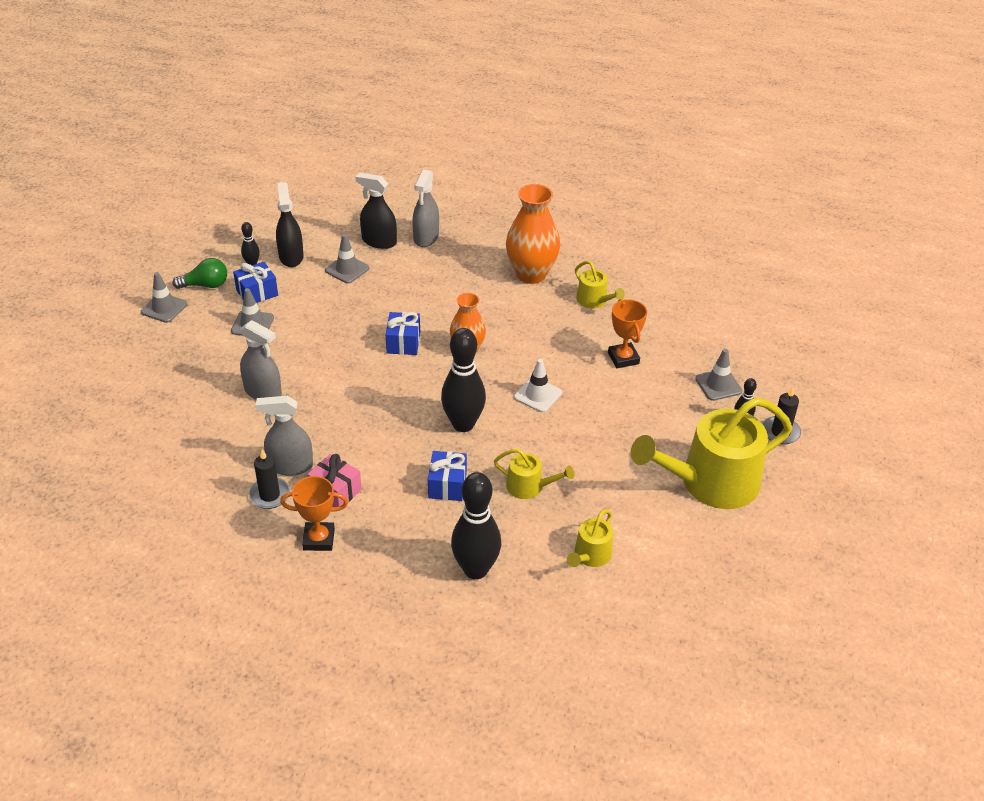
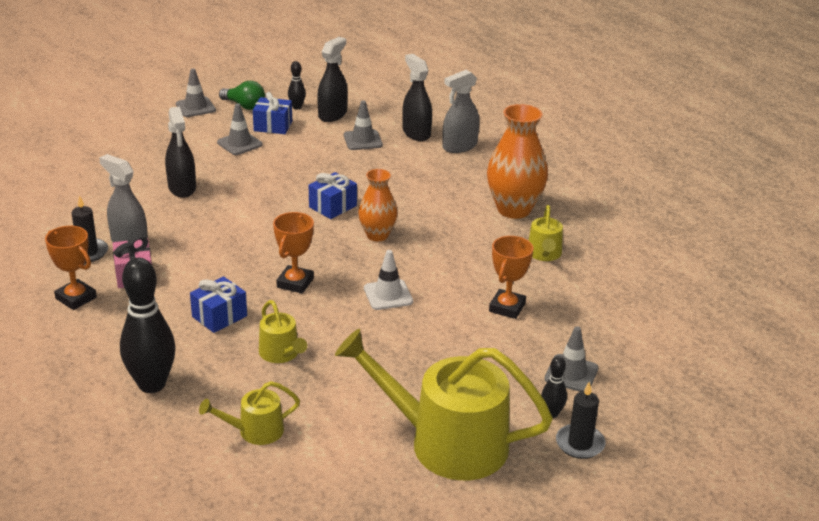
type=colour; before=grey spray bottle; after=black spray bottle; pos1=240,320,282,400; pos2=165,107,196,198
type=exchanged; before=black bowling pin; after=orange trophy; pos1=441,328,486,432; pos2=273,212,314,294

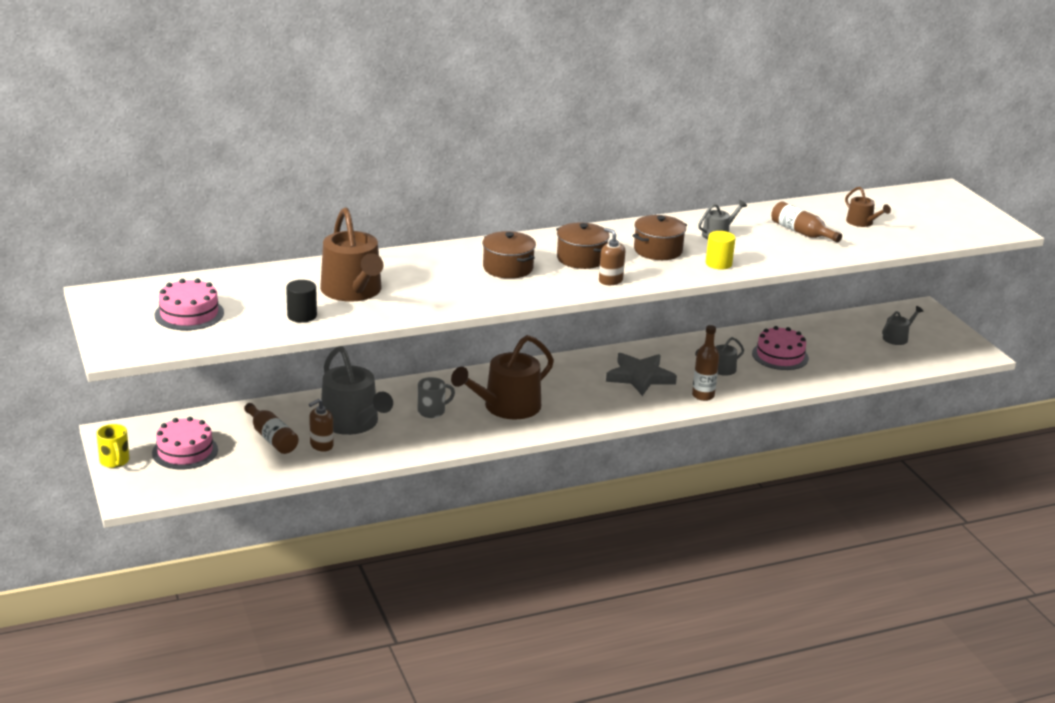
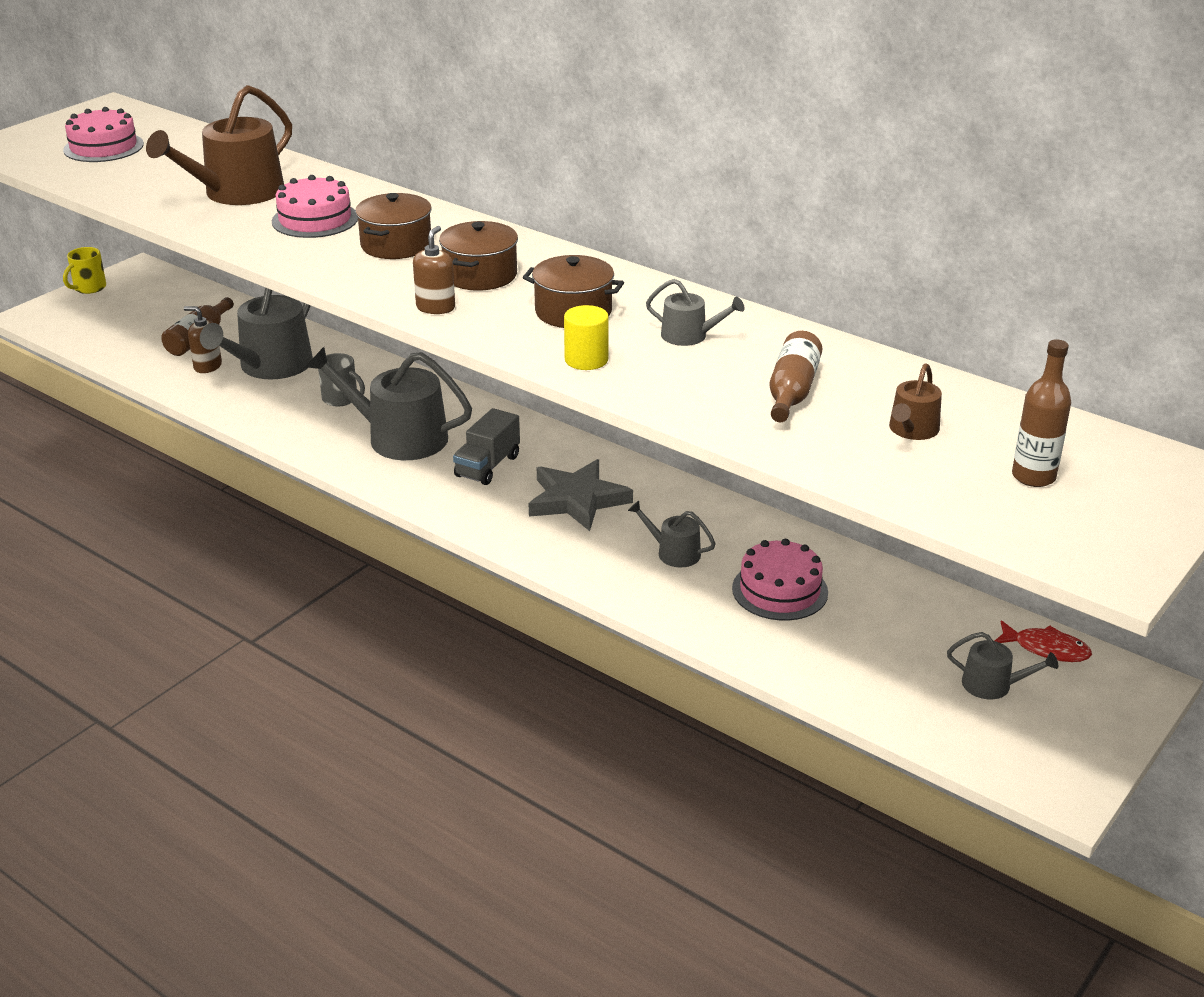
type=relocated; before=pink cake; pos1=152,417,218,469; pos2=272,175,358,238
type=missing; before=black cylinder; pos1=286,280,317,323
type=colour; before=brown watering can; after=grey watering can; pos1=451,335,554,419; pos2=306,347,472,460
type=relocated; before=brown bottle; pos1=692,325,719,401; pos2=1012,339,1071,487
type=appeared; after=grey truck; pos2=453,408,520,485
type=appeared; after=red fish; pos2=995,620,1092,662

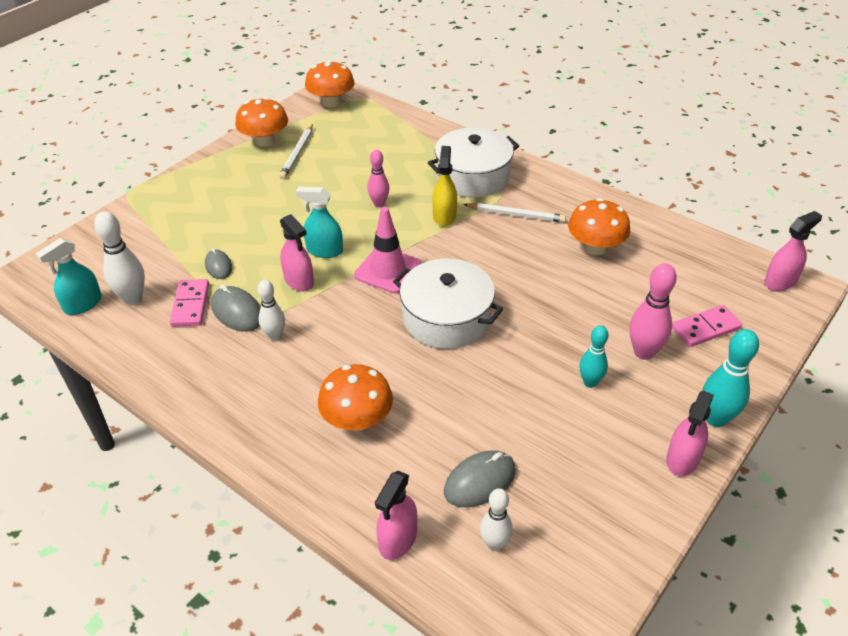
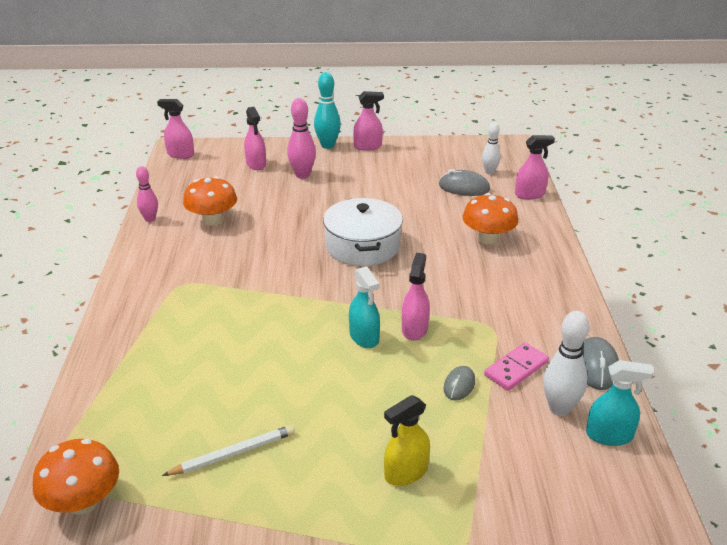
type=relocated; before=grey mouse; pos1=211,284,261,332; pos2=582,337,619,390
type=missing; before=orange mushroom; pos1=235,97,288,147
type=missing; before=white bowling pin; pos1=258,280,285,341
type=missing; before=pink traffic cone; pos1=354,207,422,294
type=relocated; before=pink bowling pin; pos1=367,150,389,207; pos2=136,166,158,222
type=missing; before=white pot; pos1=428,128,519,198
type=relocated; before=yellow spray bottle; pos1=432,146,457,226; pos2=384,395,430,486
type=missing; before=white pencil; pos1=463,203,566,223
type=missing; before=turquoise bowling pin; pos1=580,325,608,388
type=exchanged; before=pink domino; after=pink spray bottle; pos1=672,305,742,347; pos2=244,107,266,170

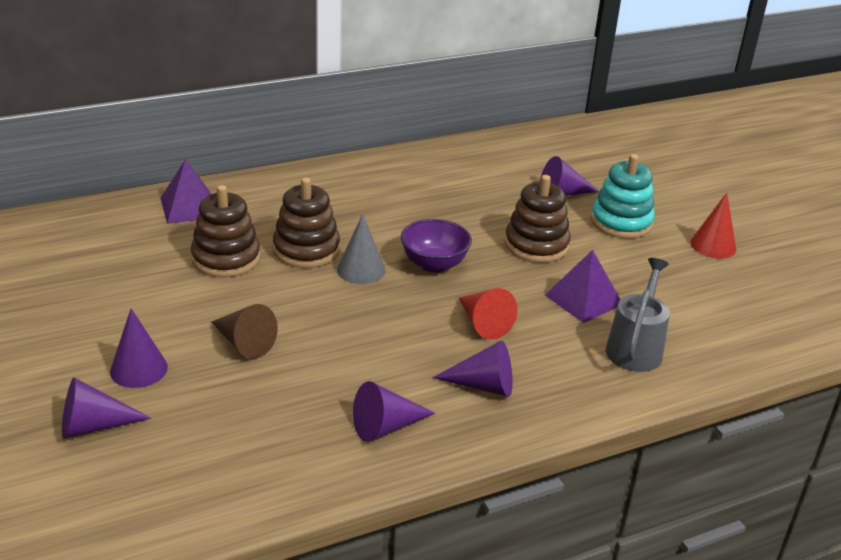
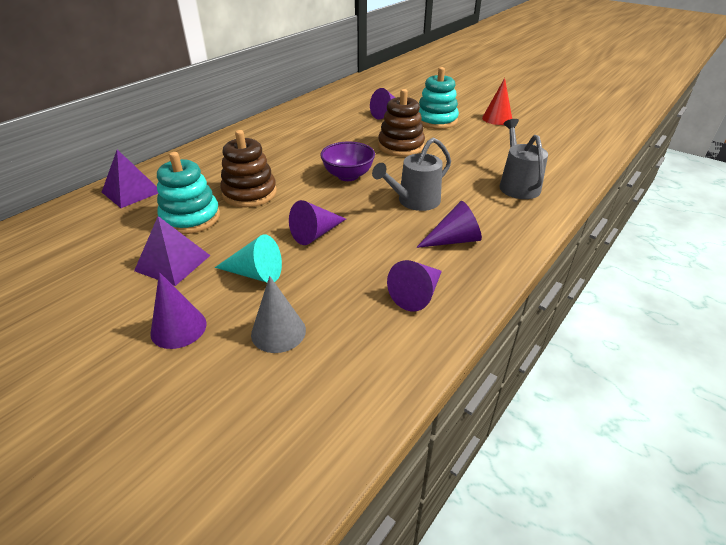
type=relocated; before=purple cone; pos1=62,377,152,439; pos2=289,200,346,245
type=colour; before=brown stacking toy; after=turquoise stacking toy; pos1=191,185,260,278; pos2=157,152,220,234
type=colour; before=brown cone; after=turquoise cone; pos1=211,304,278,359; pos2=215,234,282,282
type=relocated; before=grey cone; pos1=337,214,385,284; pos2=251,276,306,353
type=exchanged; before=red cone; after=grey watering can; pos1=459,288,518,340; pos2=372,138,451,211
type=relocated; before=purple pyramid; pos1=545,250,620,323; pos2=134,216,211,286

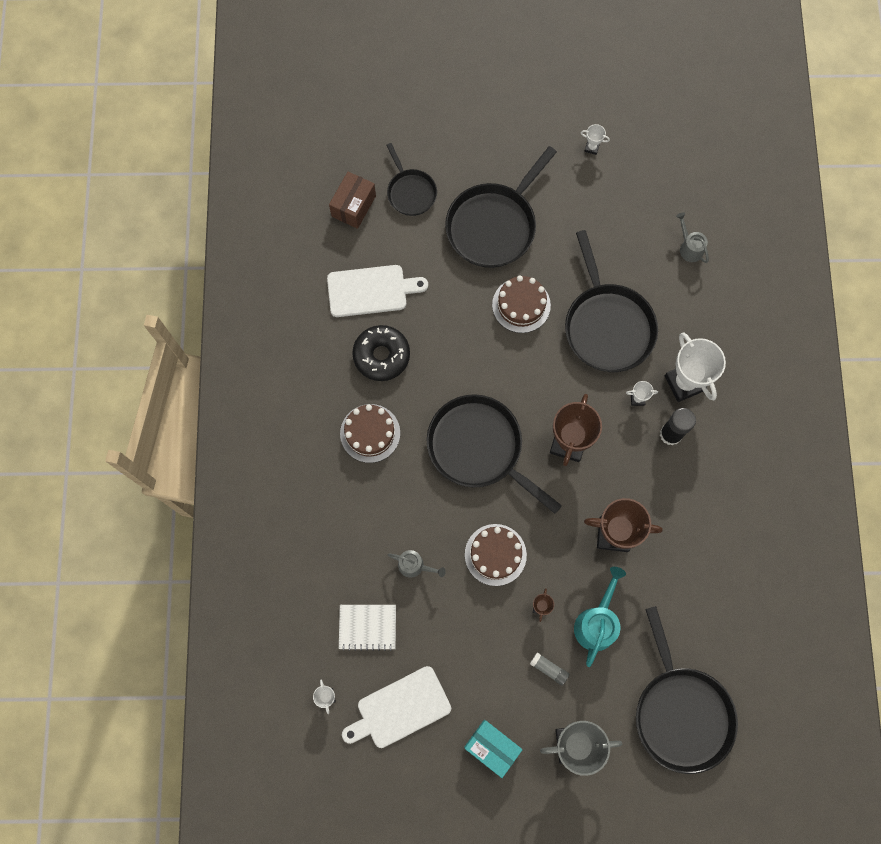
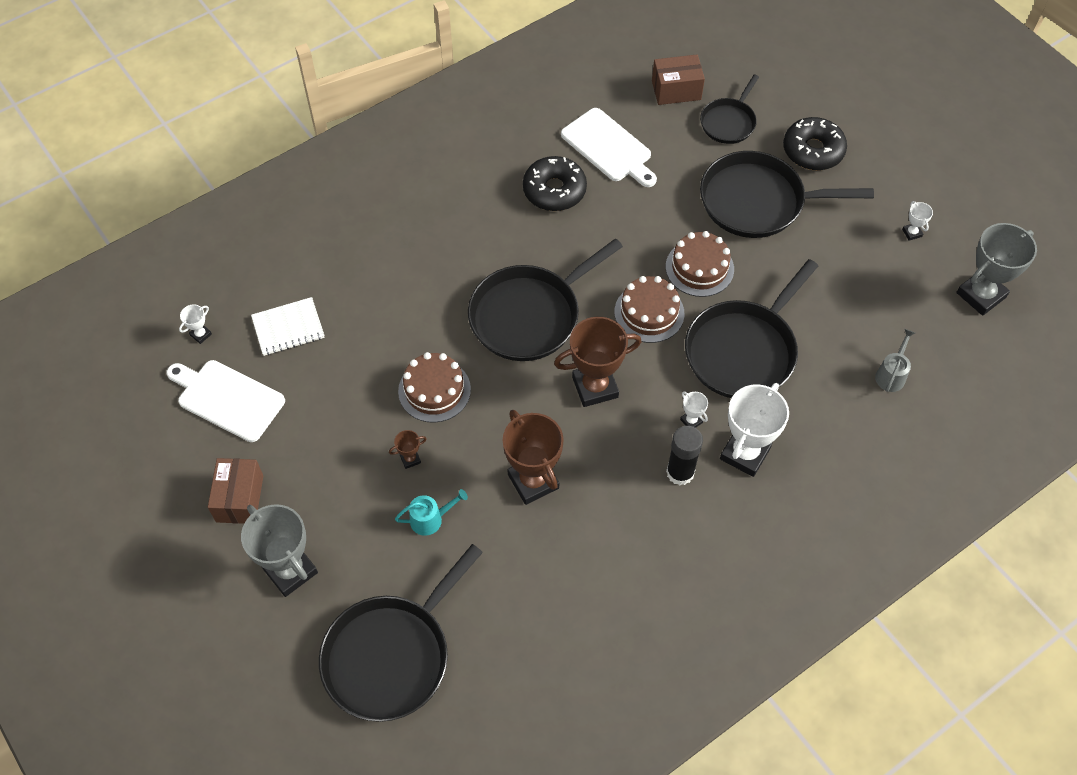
type=spun; before=white notebook; pos1=339,605,396,651; pos2=251,297,325,356; turn=-75
type=relocated; before=brown cake; pos1=340,404,400,463; pos2=614,276,685,343
type=missing; before=grey watering can; pos1=388,550,446,578
type=spun; before=black pan; pos1=427,394,562,514; pos2=468,239,623,361; turn=-135
type=colour; before=turquoise box; after=brown box; pos1=464,720,523,778; pos2=208,458,263,524
type=missing; before=grey glue stick; pos1=530,652,569,686
type=size; before=turquoise watering can; pos1=574,567,626,667; pos2=395,489,468,536; scale=0.61
type=appeared; after=black donut; pos2=783,117,847,170
type=appeared; after=grey trophy; pos2=956,223,1037,316

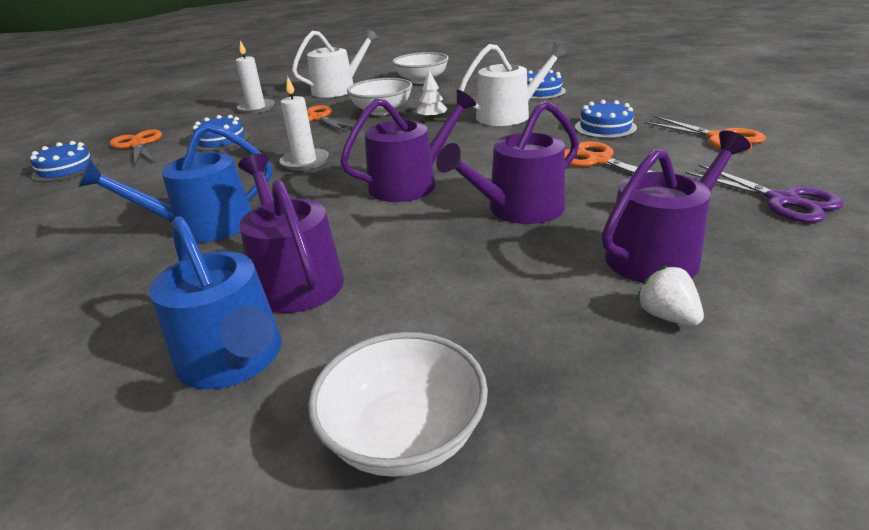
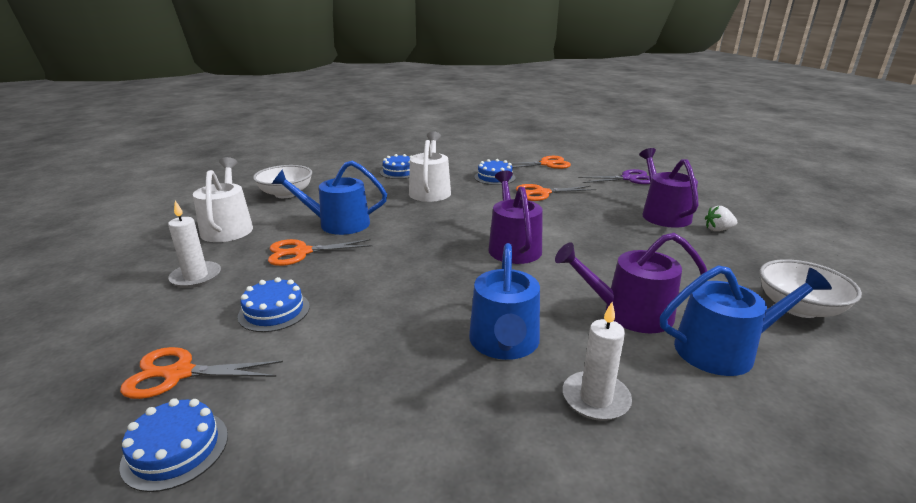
type=relocated; before=white candle; pos1=279,77,329,171; pos2=563,302,632,421
type=exchanged; before=white bowl; after=blue watering can; pos1=347,78,412,116; pos2=272,161,387,235
type=missing; before=white tree; pos1=417,70,448,120
type=missing; before=purple watering can; pos1=436,101,579,224

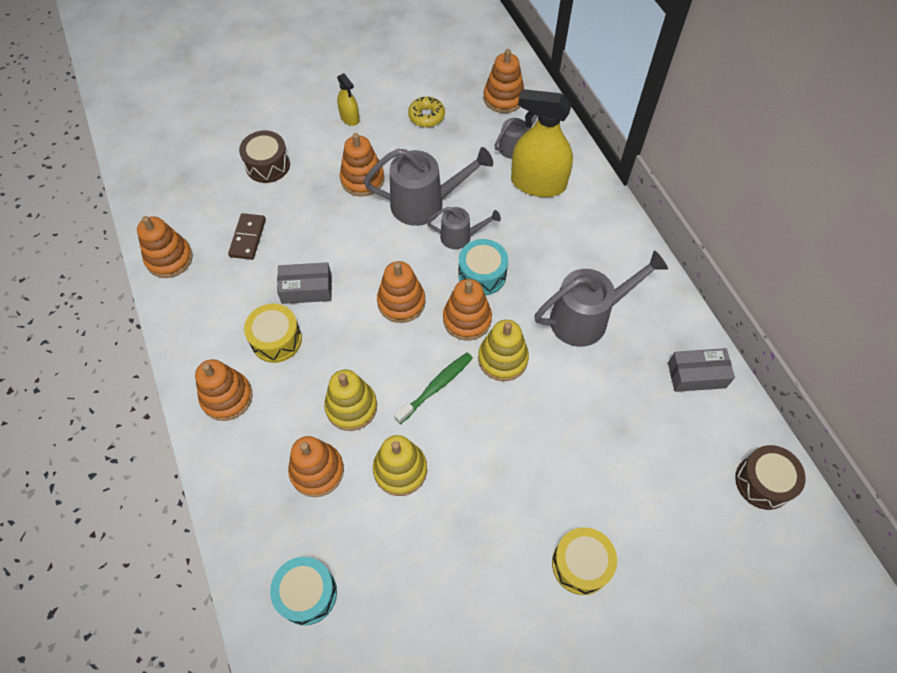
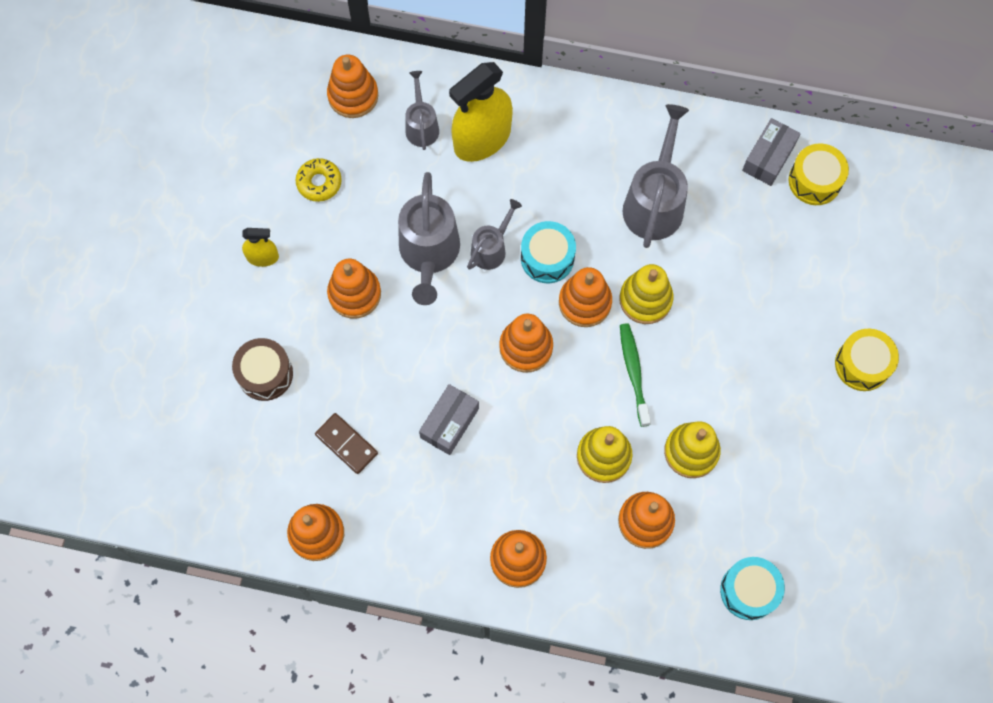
type=relocated; before=yellow drum; pos1=244,304,302,363; pos2=789,143,849,205
type=spun; before=grey watering can; pos1=364,147,493,226; pos2=398,172,460,305; turn=150
type=missing; before=brown drum; pos1=735,445,806,510

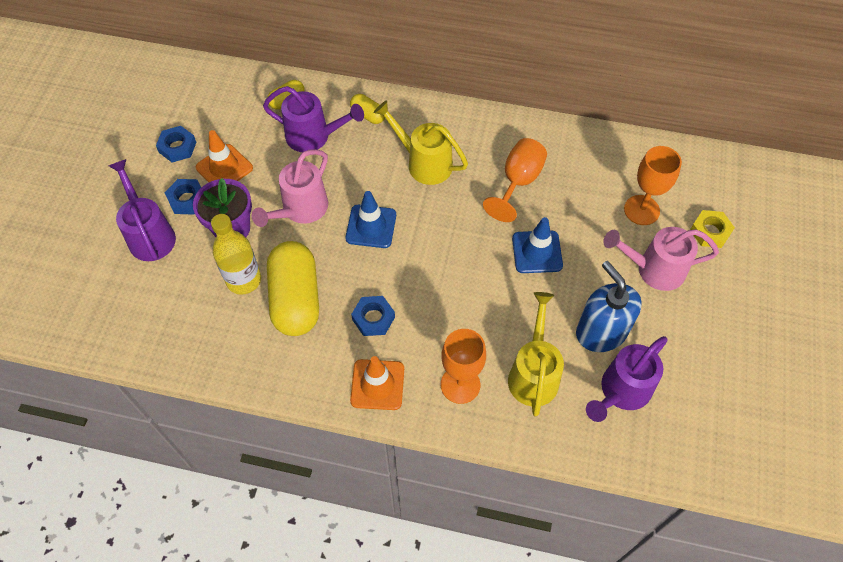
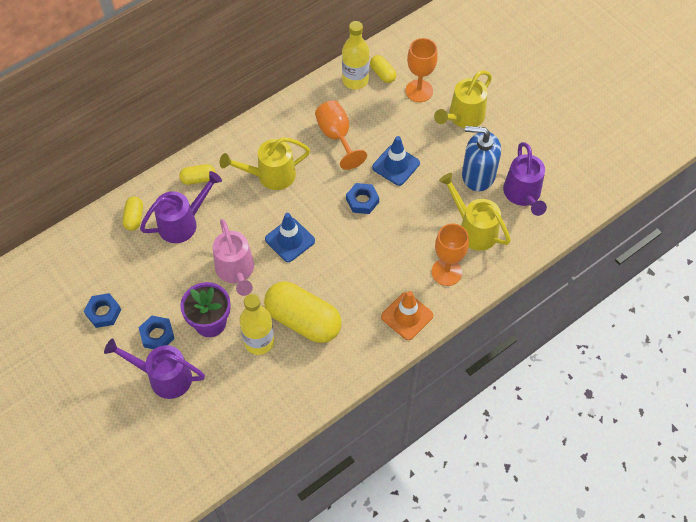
type=missing; before=orange traffic cone; pos1=196,130,253,182
type=relocated; before=blue nut; pos1=351,296,395,336; pos2=346,183,379,214
type=colour; before=pink watering can; after=yellow watering can; pos1=603,227,719,291; pos2=434,70,492,128
type=missing; before=yellow nut; pos1=690,210,735,248
type=appeared; after=yellow bottle; pos2=342,21,369,89
type=appeared; after=yellow capsule; pos2=370,55,397,83

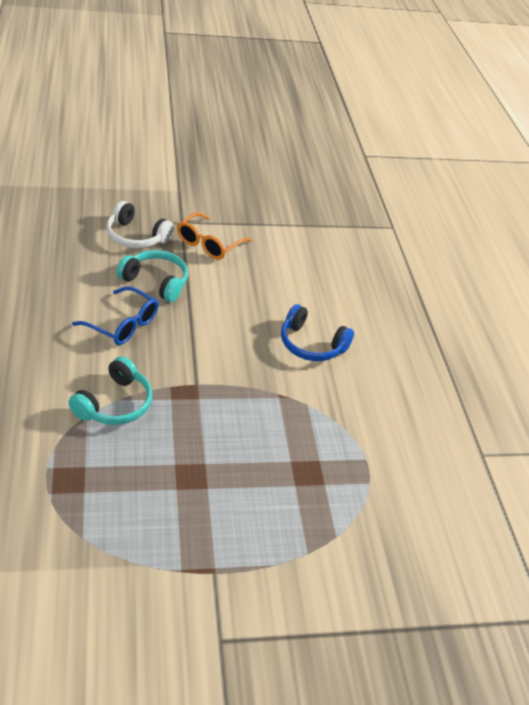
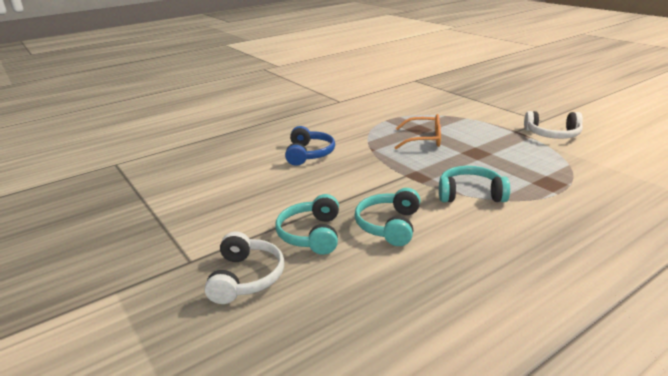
type=exchanged; before=blue glasses; after=turquoise headphones; pos1=72,286,159,345; pos2=354,188,421,246
type=relocated; before=orange glasses; pos1=177,212,252,260; pos2=394,114,441,149
type=appeared; after=white headphones; pos2=524,111,583,139

